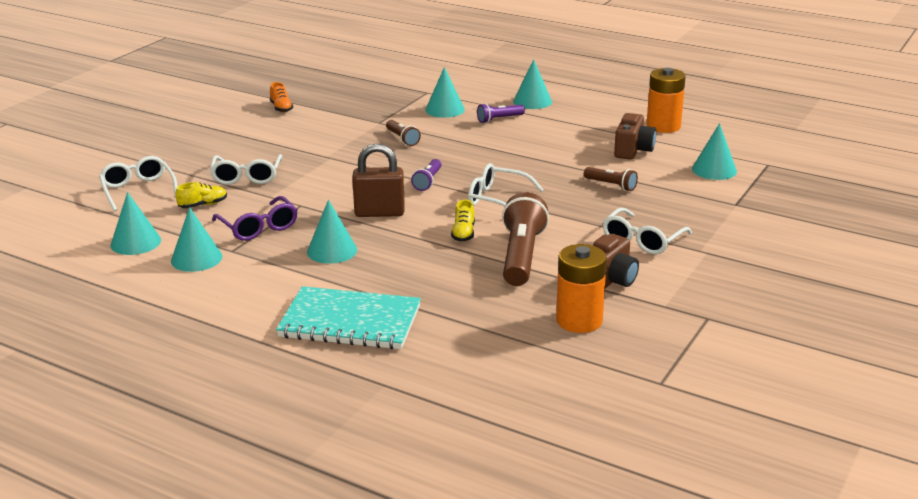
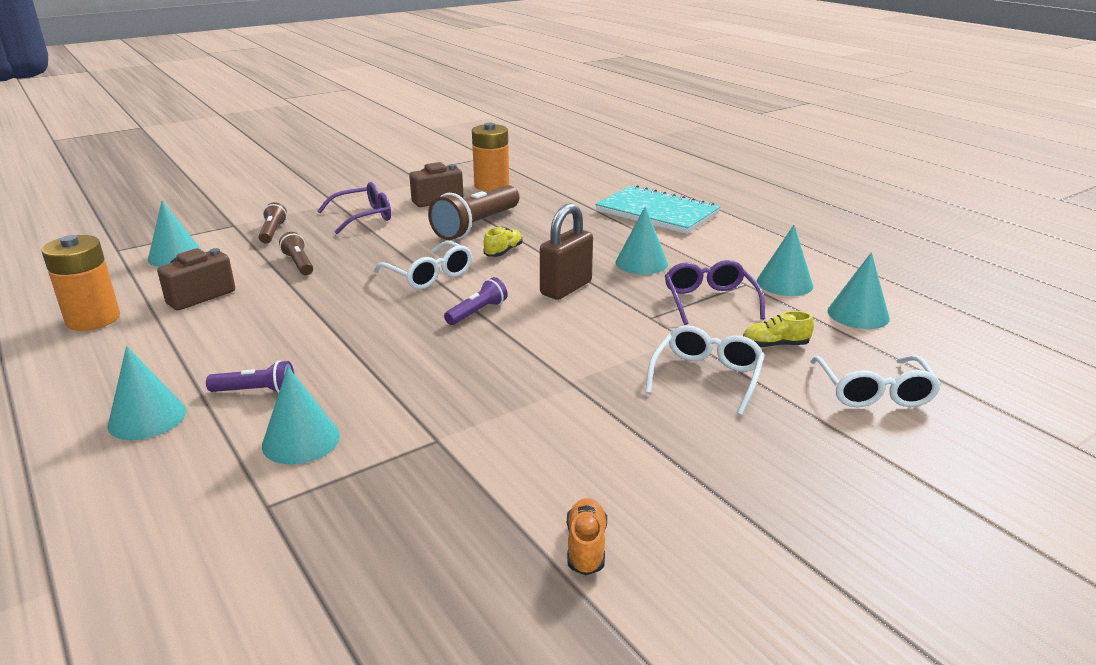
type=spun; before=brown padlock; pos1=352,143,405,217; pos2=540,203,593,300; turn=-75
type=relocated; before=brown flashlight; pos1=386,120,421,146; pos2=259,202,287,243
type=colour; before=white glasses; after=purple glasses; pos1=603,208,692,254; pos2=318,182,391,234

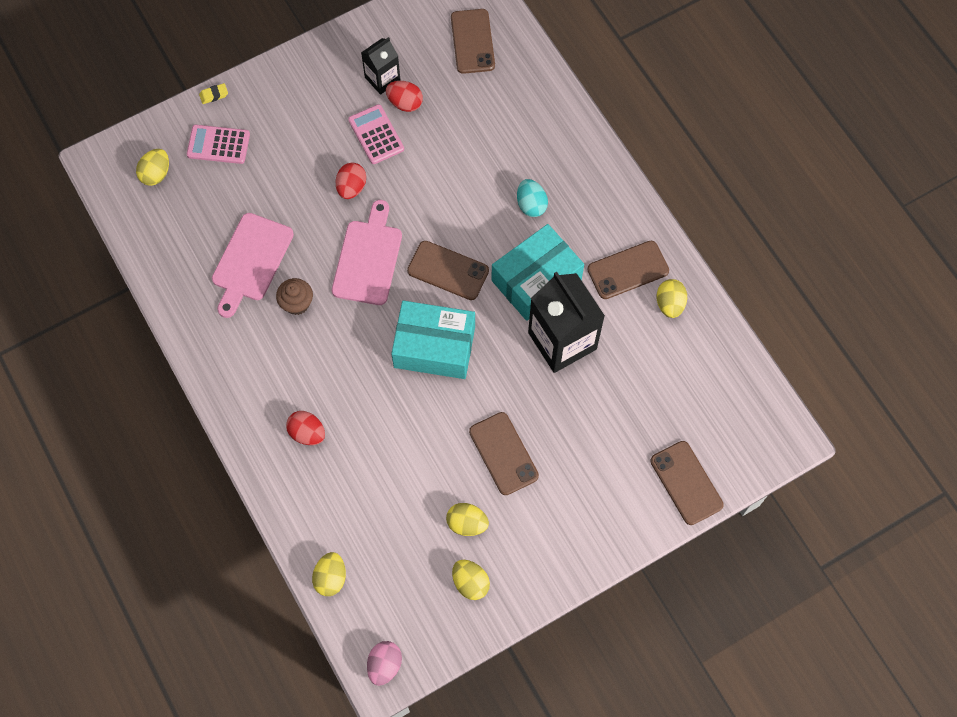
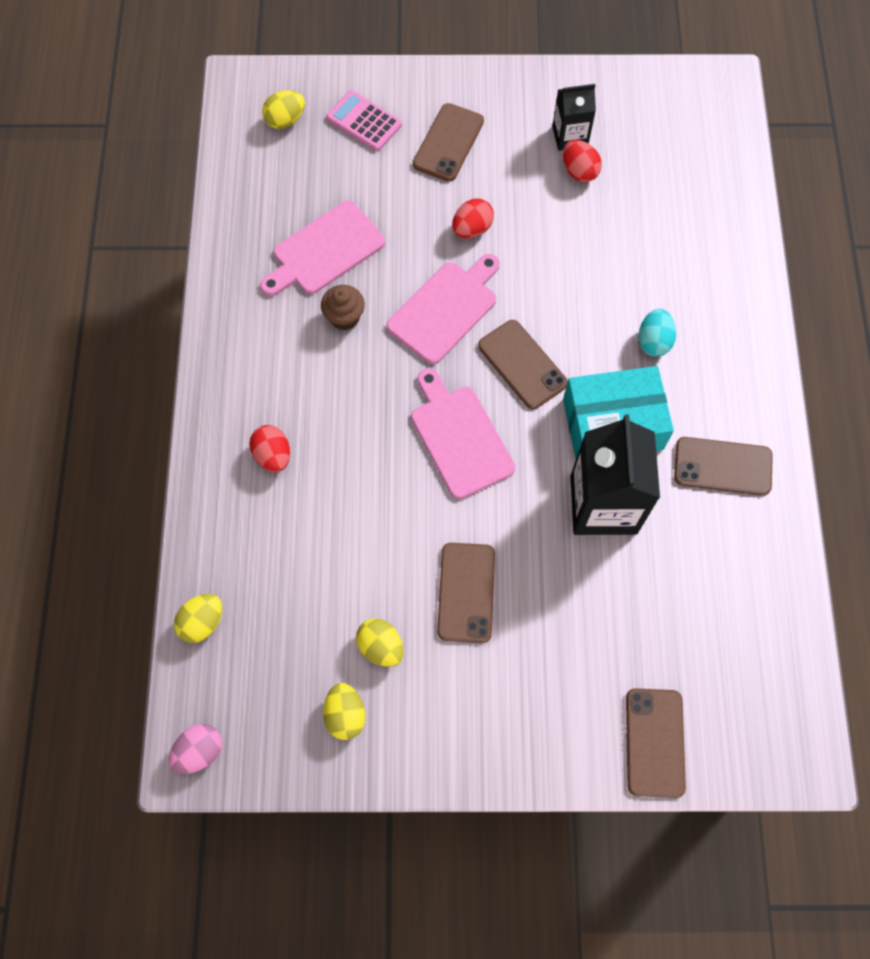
type=missing; before=yellow eraser; pos1=199,83,228,104
type=missing; before=pink calculator; pos1=348,104,404,164
type=exchanged; before=turquoise box; after=pink cutting board; pos1=391,301,475,379; pos2=411,368,515,499
type=relocated; before=brown phone; pos1=451,9,495,74; pos2=413,103,484,181
type=missing; before=yellow egg; pos1=656,279,687,318

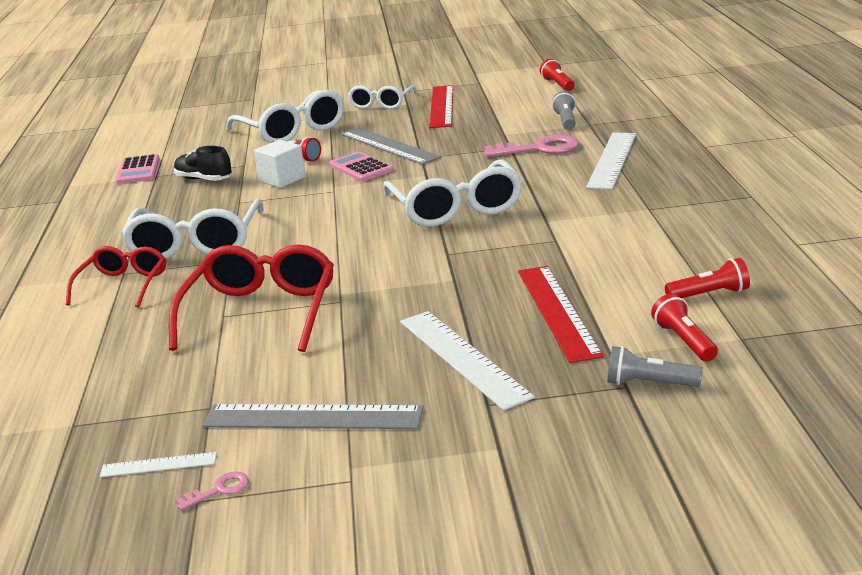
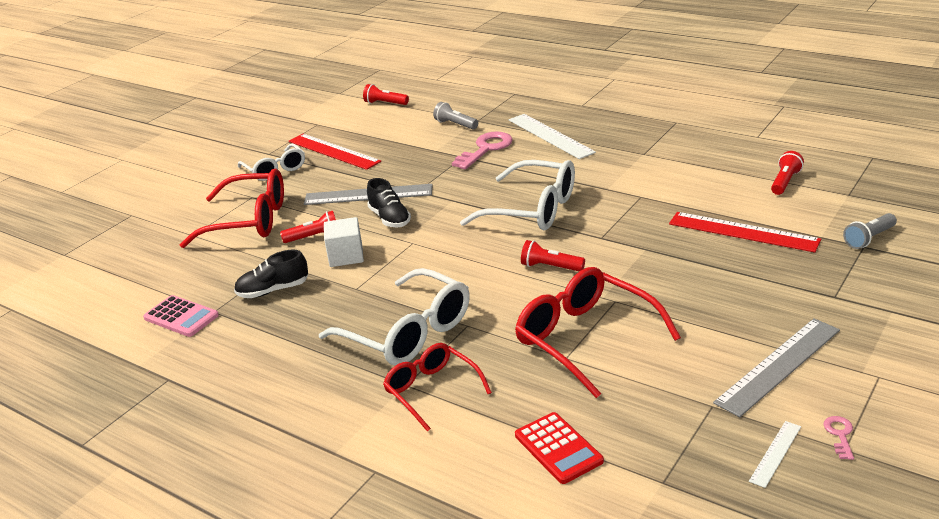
type=colour; before=white glasses; after=red glasses; pos1=226,90,344,143; pos2=180,169,284,248
type=exchanged; before=pink calculator; after=black shoe; pos1=329,152,393,182; pos2=367,178,411,227
type=missing; before=white ruler; pos1=400,311,535,411
type=relocated; before=red flashlight; pos1=651,294,718,361; pos2=521,240,585,272
type=appeared; after=red calculator; pos2=515,412,604,484

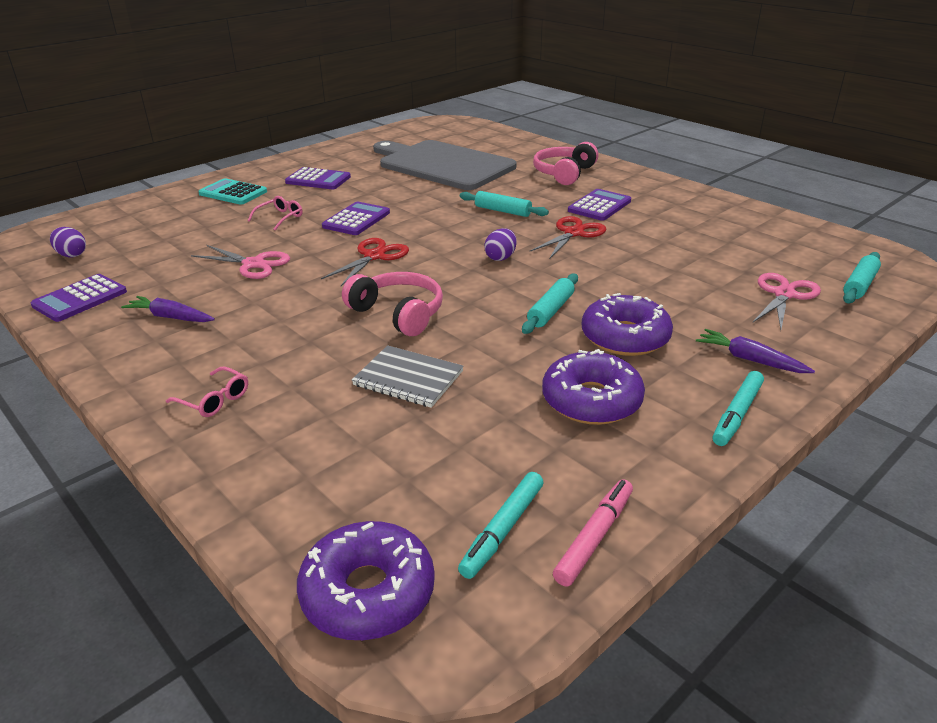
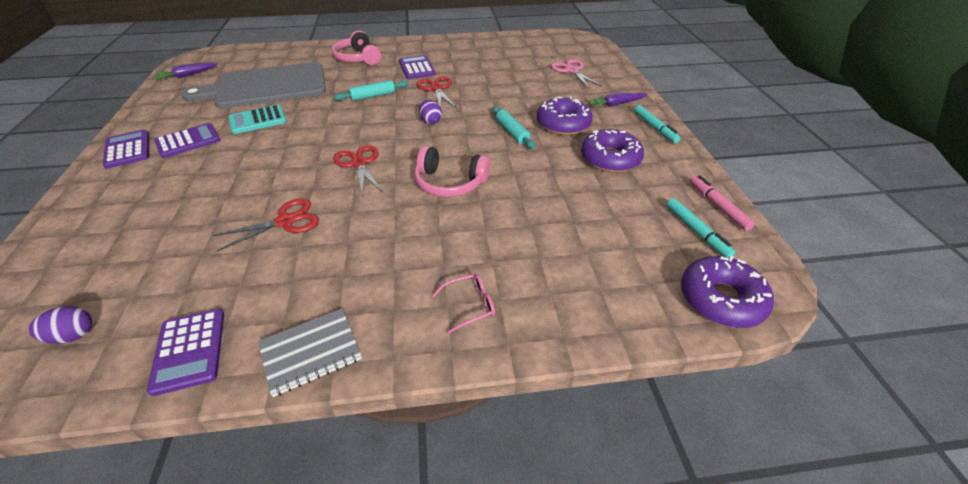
type=relocated; before=purple carrot; pos1=121,296,215,322; pos2=154,63,218,80
type=colour; before=pink scissors; after=red scissors; pos1=191,245,290,279; pos2=213,198,319,251
type=relocated; before=turquoise calculator; pos1=198,178,267,205; pos2=229,105,287,134
type=missing; before=pink glasses; pos1=248,196,303,231
type=relocated; before=purple calculator; pos1=322,202,390,235; pos2=103,130,149,169
type=spun; before=pink headphones; pos1=342,272,443,336; pos2=415,146,490,197; turn=-150
type=relocated; before=grey notebook; pos1=352,345,464,408; pos2=258,309,362,397
type=missing; before=turquoise rolling pin; pos1=843,252,881,304

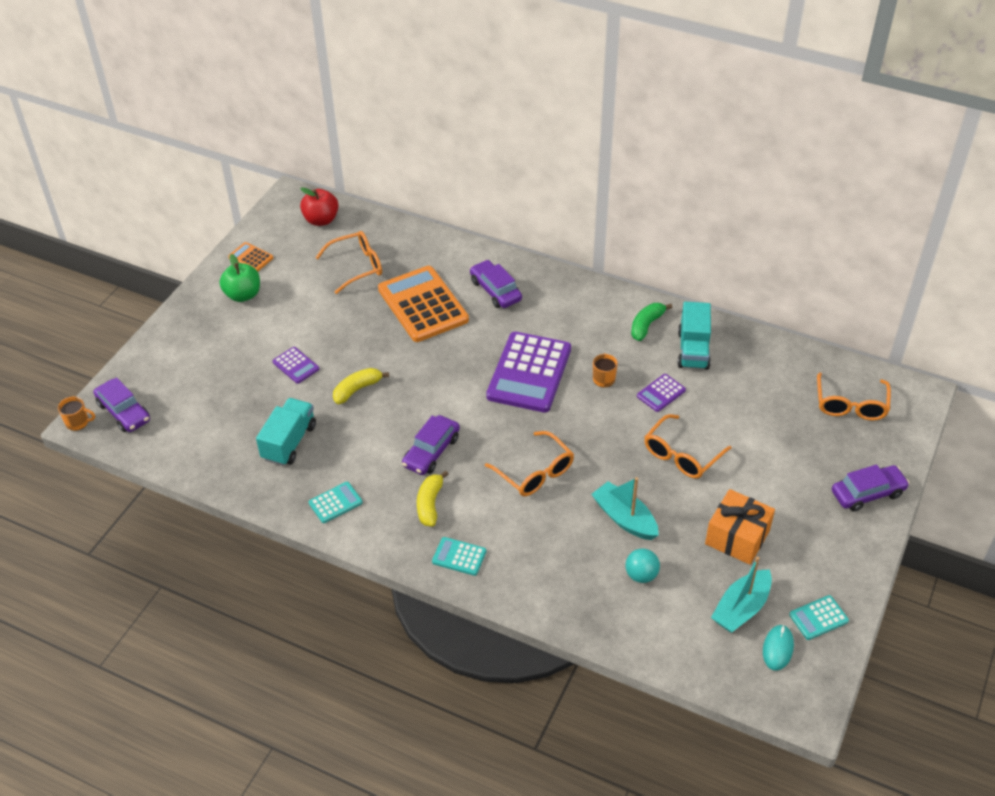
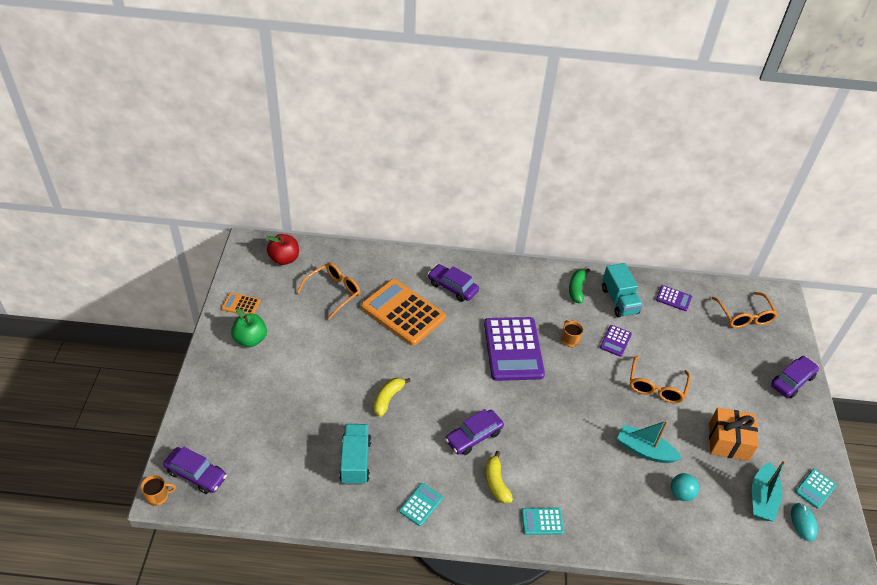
type=relocated; before=purple calculator; pos1=272,347,319,384; pos2=656,285,692,311
type=spun; before=purple car; pos1=402,415,460,475; pos2=445,409,504,455; turn=45
type=missing; before=orange glasses; pos1=485,431,574,496

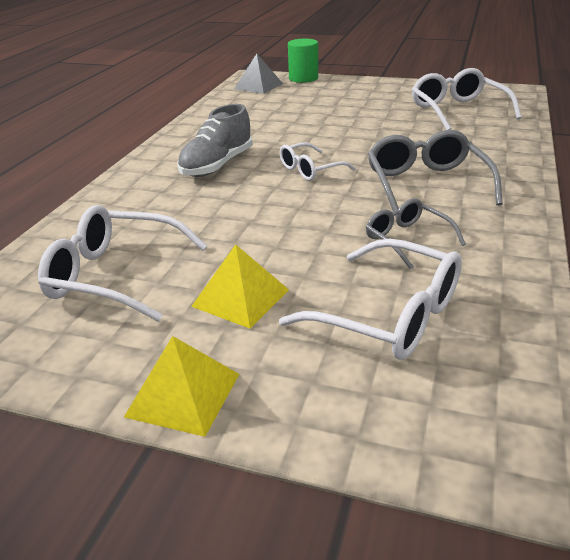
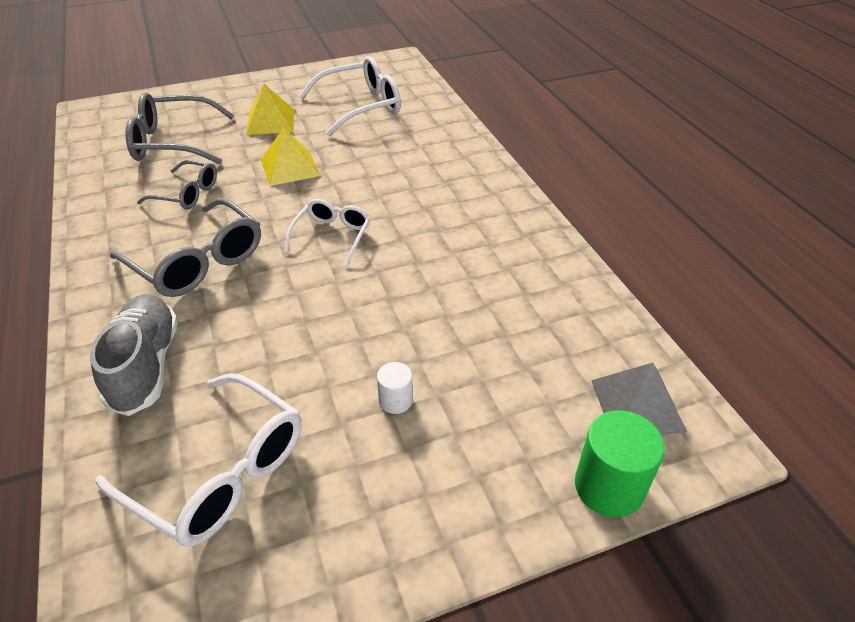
type=relocated; before=yellow pyramid; pos1=124,336,239,437; pos2=261,127,321,186
type=relocated; before=grey shoe; pos1=177,104,253,177; pos2=90,294,178,416
type=colour; before=white glasses; after=grey glasses; pos1=279,239,462,360; pos2=126,92,234,164
type=appeared; after=white cylinder; pos2=377,362,413,414

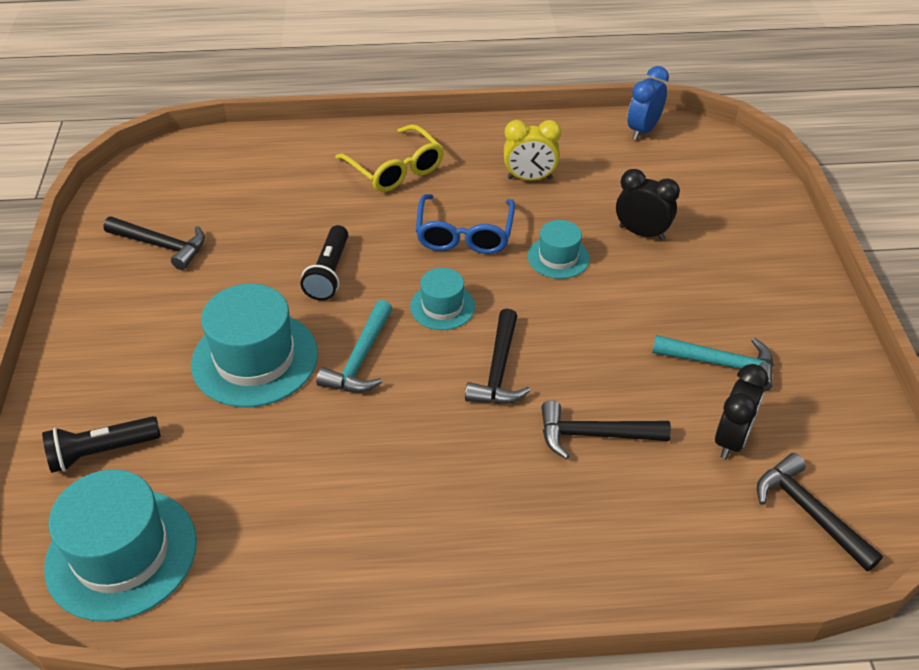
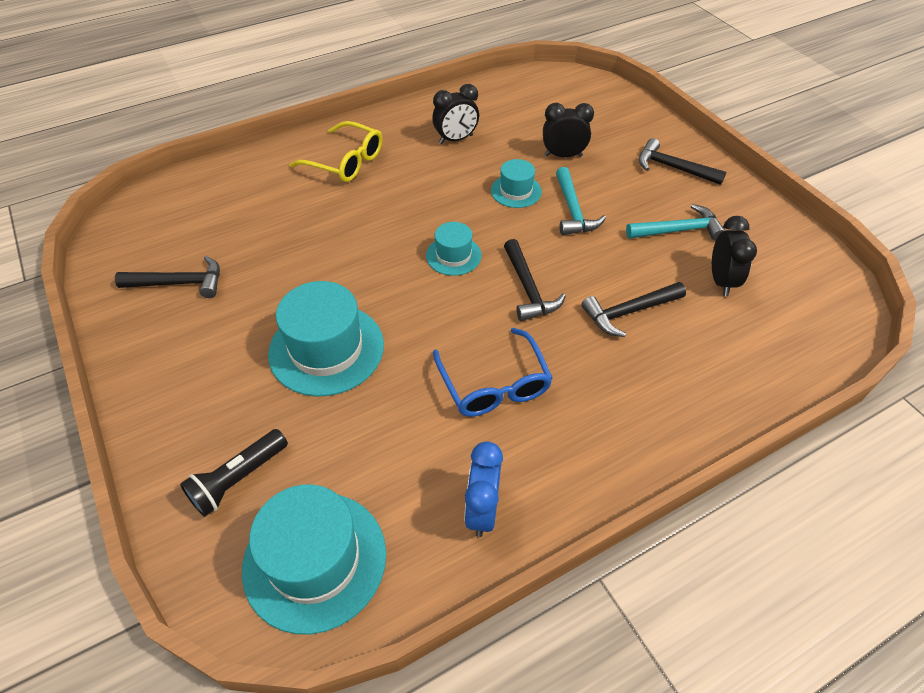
type=missing; before=black flashlight; pos1=301,225,348,301
type=relocated; before=turquoise hammer; pos1=316,300,393,392; pos2=556,167,606,235
type=relocated; before=blue glasses; pos1=416,194,515,254; pos2=433,328,553,417
type=colour; before=yellow clock; after=black clock; pos1=504,120,561,181; pos2=432,84,479,144
type=relocated; before=blue clock; pos1=628,66,669,140; pos2=464,441,503,537
type=relocated; before=black hammer; pos1=757,453,883,571; pos2=639,138,726,185

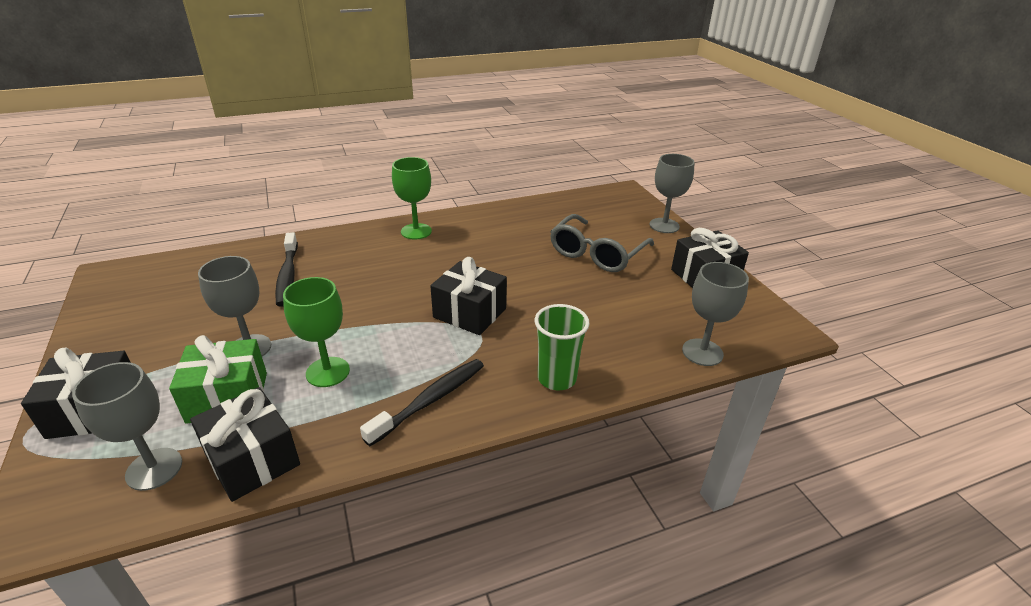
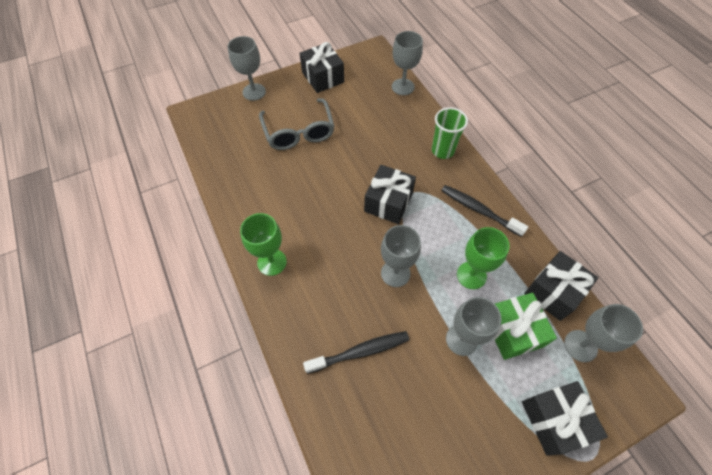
type=spun; before=grey glasses; pos1=550,214,654,272; pos2=259,98,334,150; turn=45
type=appeared; after=grey goblet; pos2=381,225,421,287

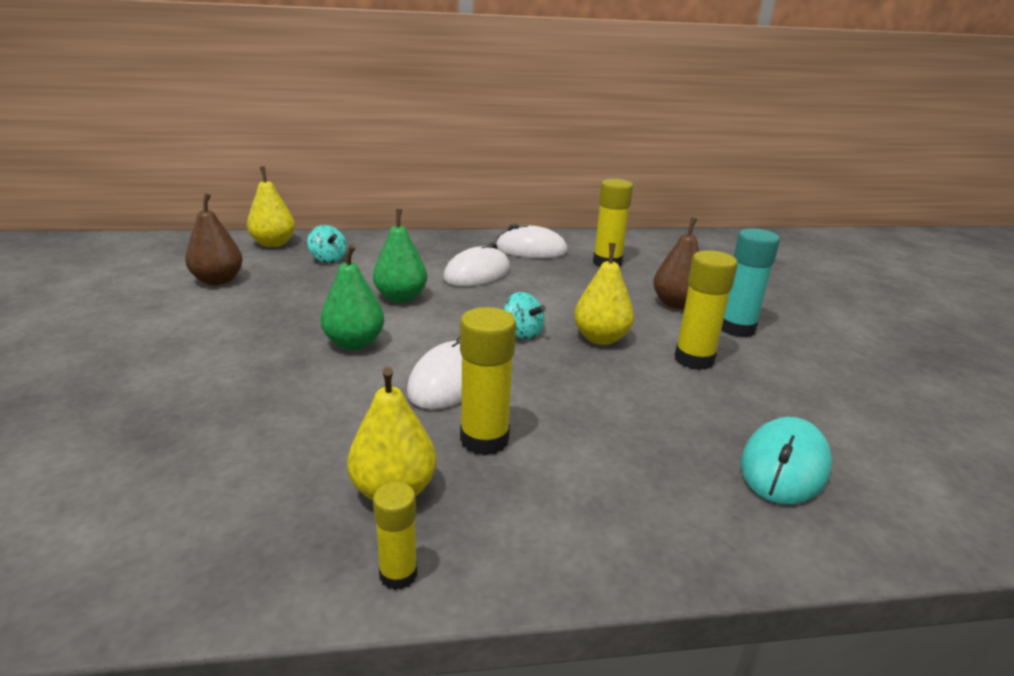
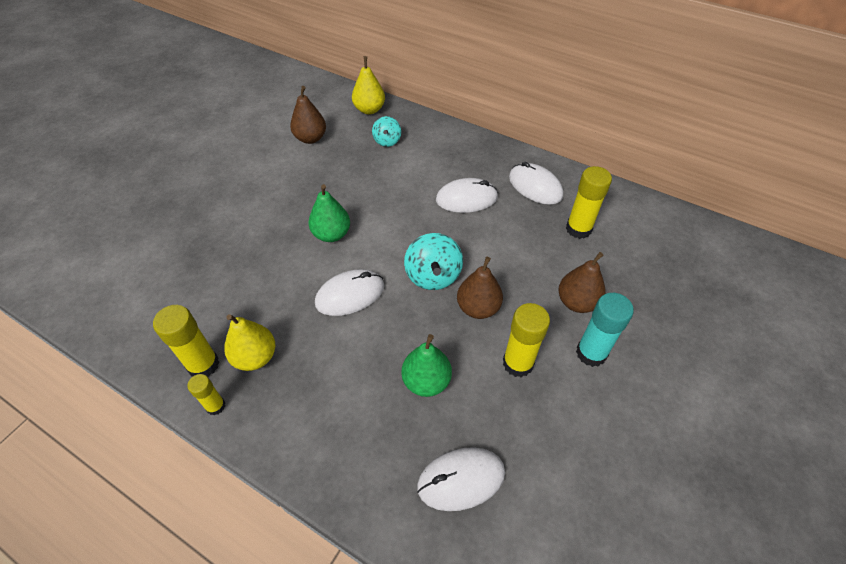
type=relocated; before=green pear; pos1=373,209,427,303; pos2=402,334,452,397
type=relocated; before=yellow glue stick; pos1=460,307,516,456; pos2=153,305,220,377
type=size; before=turquoise spinning top; pos1=504,292,546,340; pos2=404,233,463,290; scale=1.6
type=colour; before=yellow pear; after=brown pear; pos1=574,243,634,345; pos2=457,257,503,319
type=colour; before=turquoise mouse; after=white mouse; pos1=741,417,832,505; pos2=417,447,505,511

